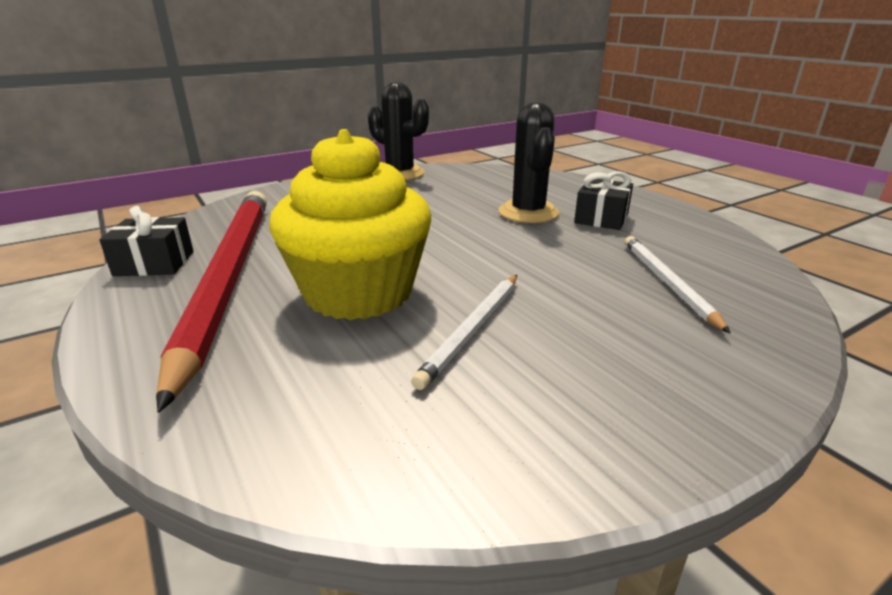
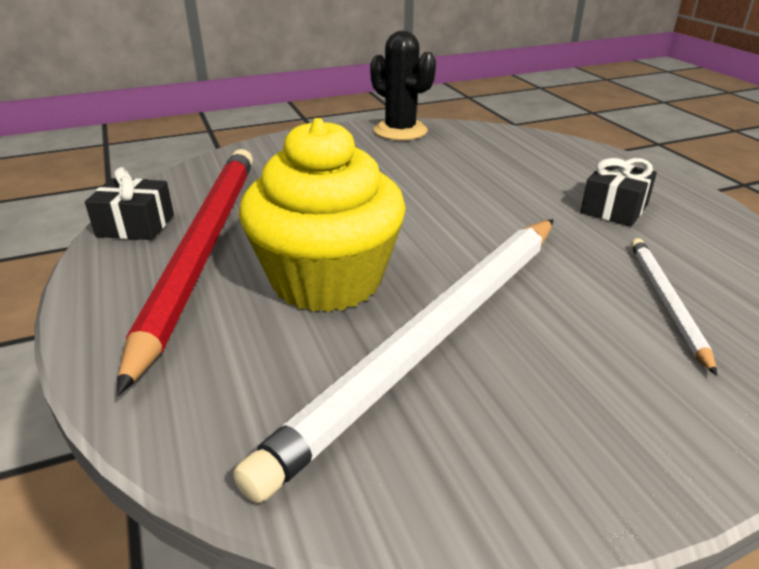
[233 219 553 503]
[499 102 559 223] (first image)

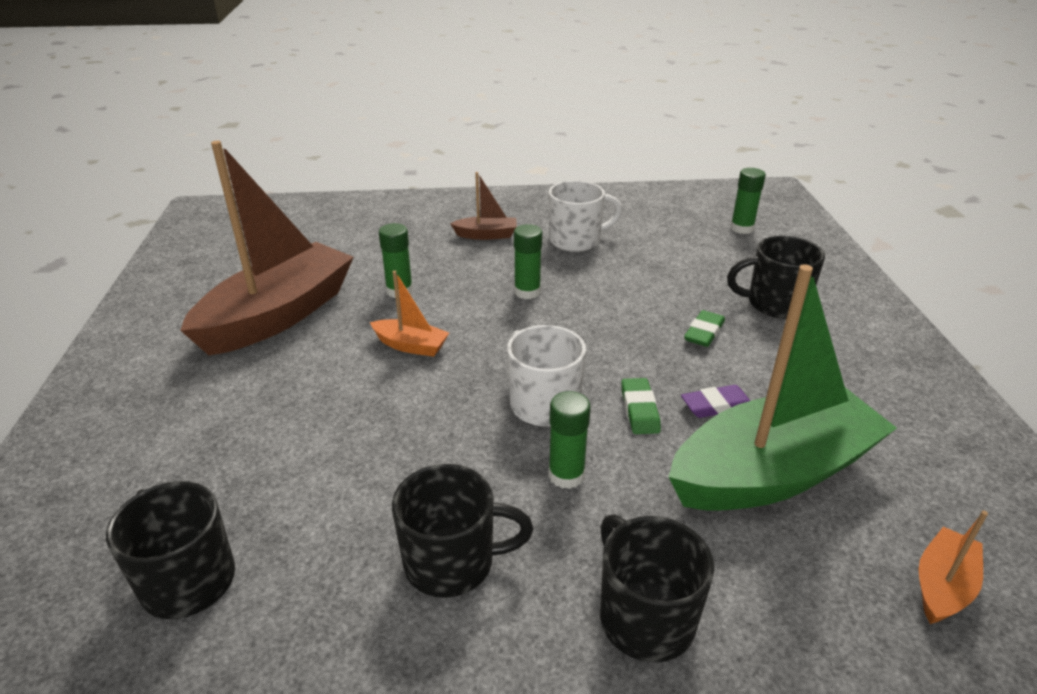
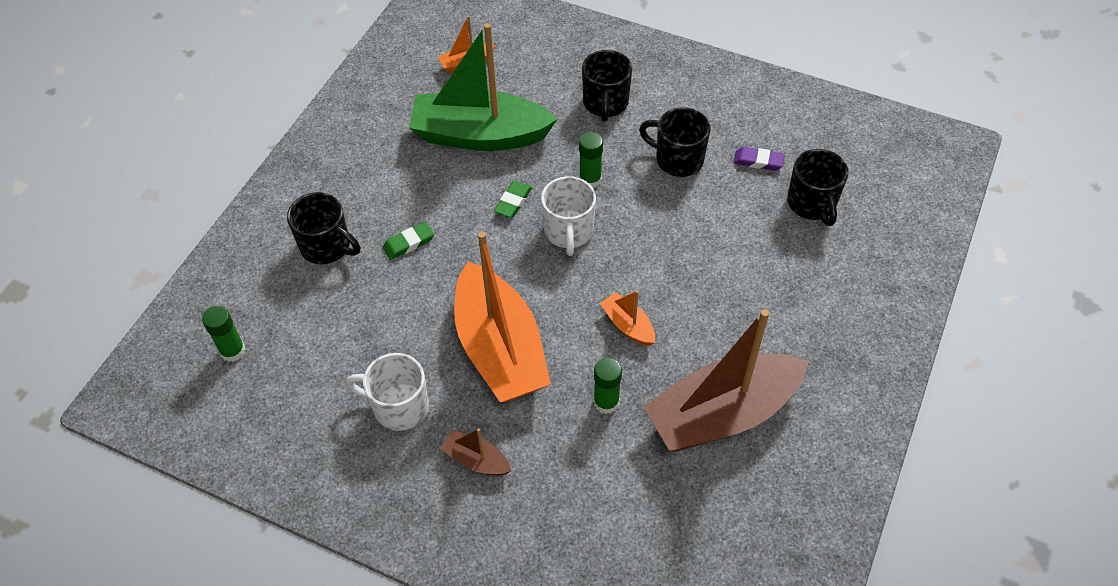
[454 231 551 402]
[734 147 785 171]

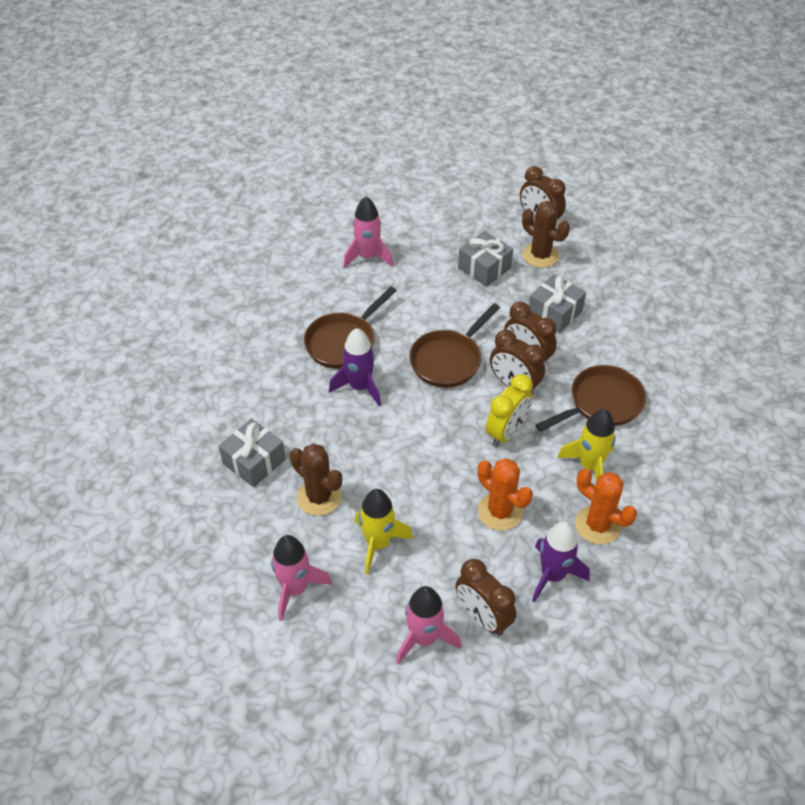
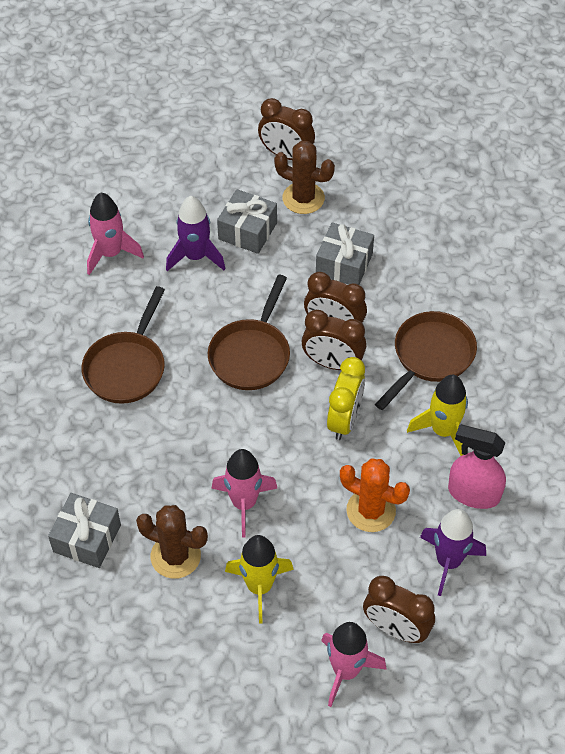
[211 449 277 537]
[166 196 225 271]
[448 425 506 509]

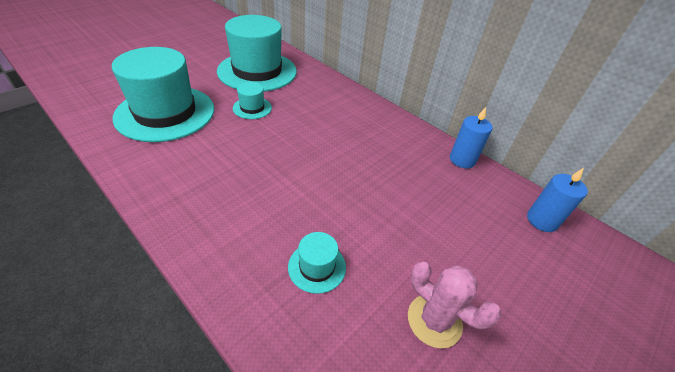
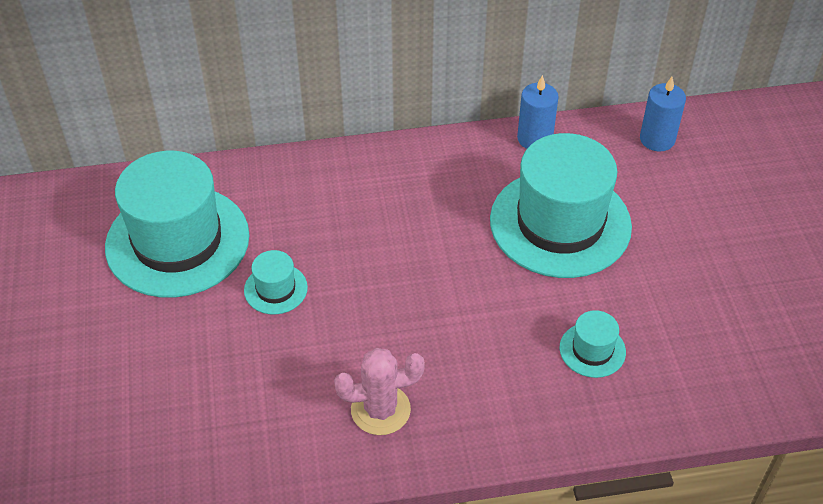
[490 133 632 278]
[334 348 425 435]

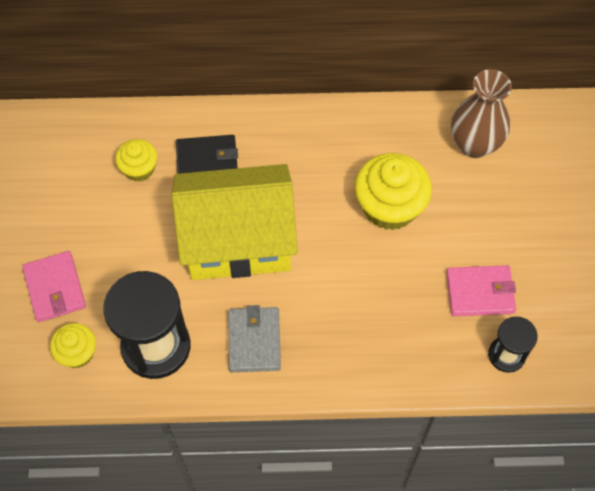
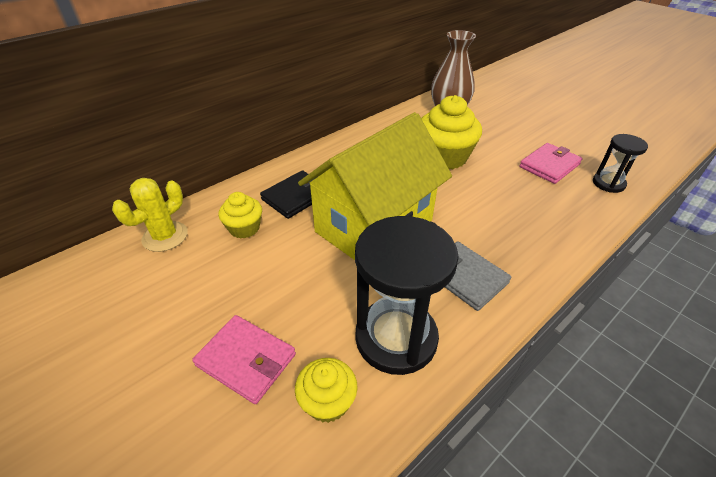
[112 178 188 252]

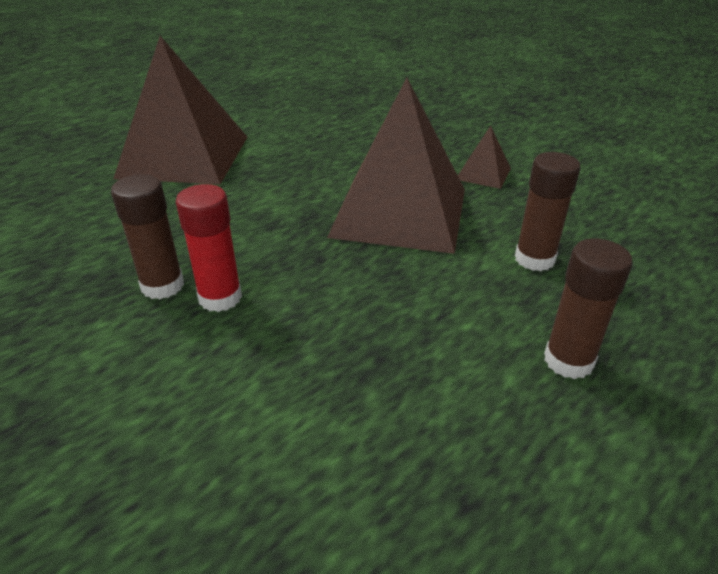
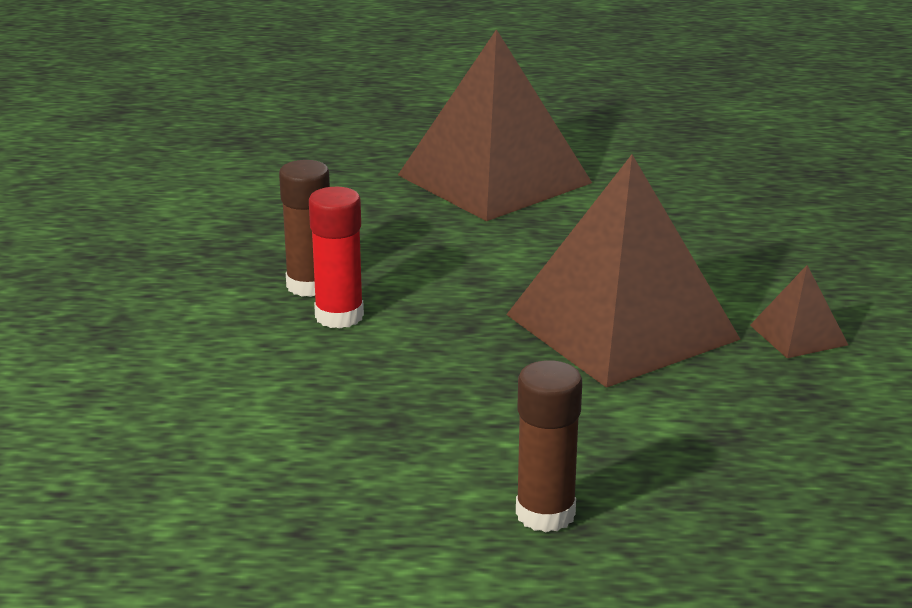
[515 152 581 271] (first image)

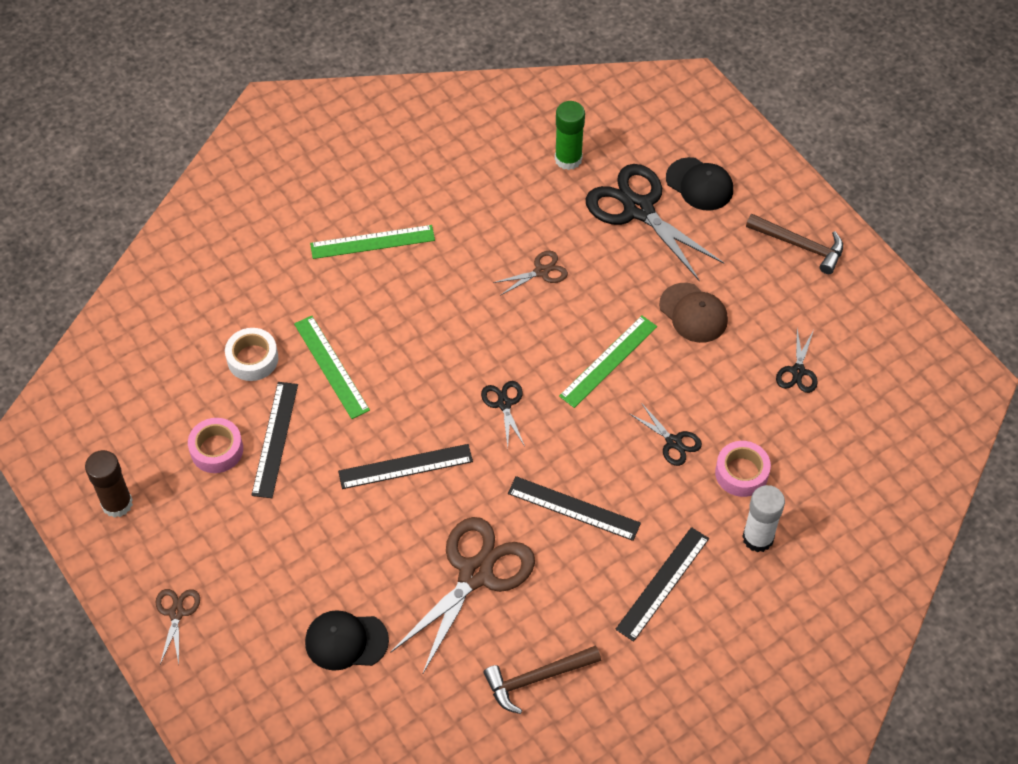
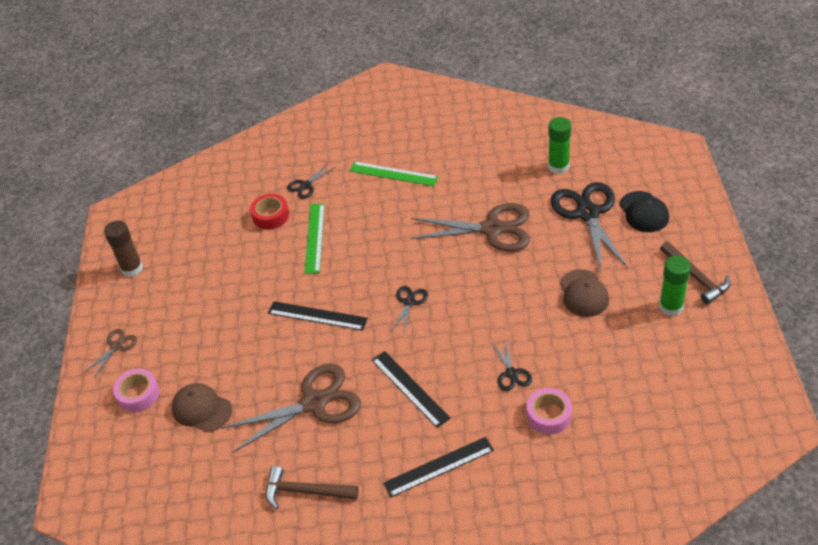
[113 368 159 412]
[250 194 289 229]
[251 382 298 498] (first image)
[172 383 232 432]
[410 203 530 252]
[559 315 657 408] (first image)
[742 485 785 552] (first image)
[287 163 335 199]
[659 255 691 316]

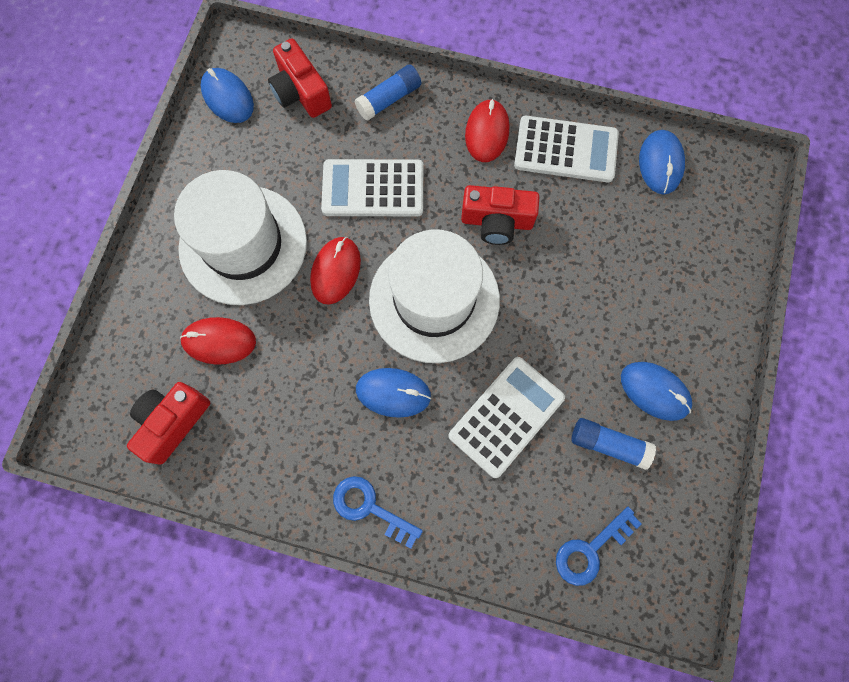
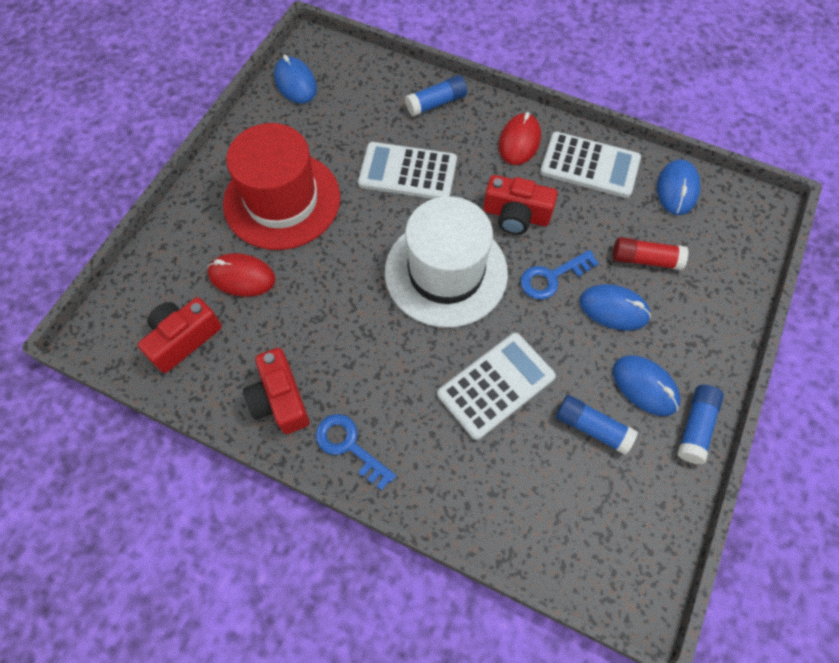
[223 123 340 250]
[243 348 310 434]
[310 237 361 305] (first image)
[579 284 651 331]
[520 250 599 300]
[613 237 689 270]
[677 385 724 465]

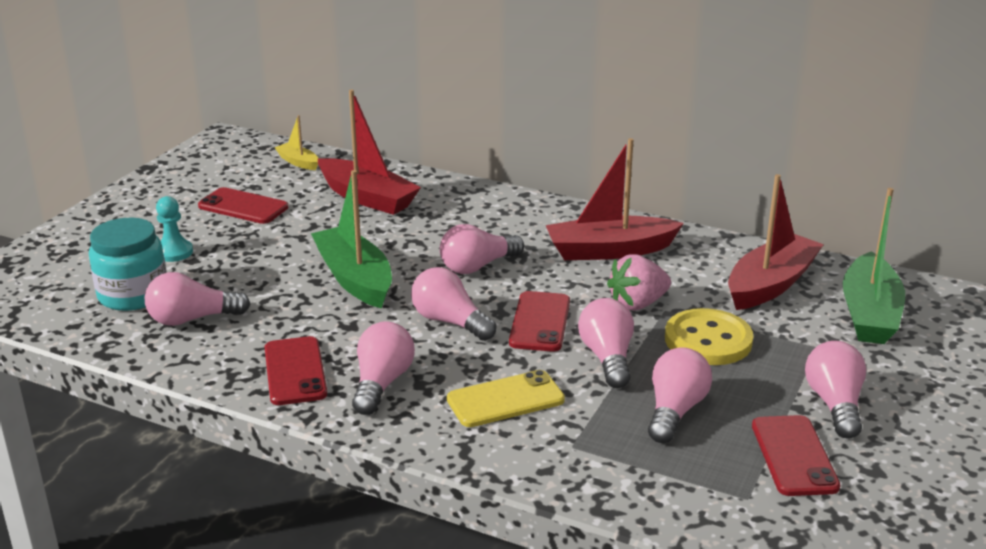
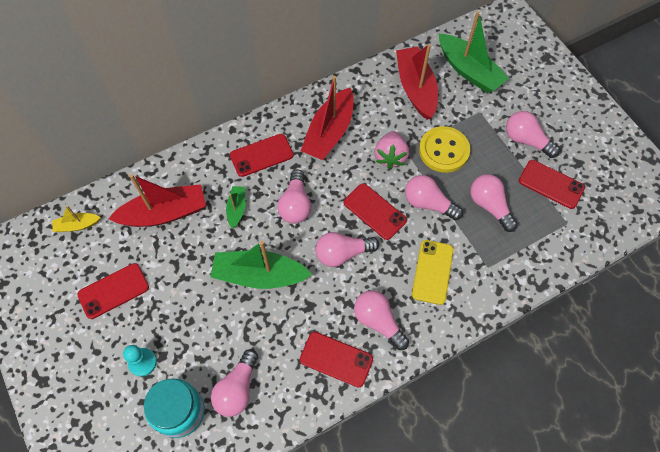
[226 186 245 229]
[230 134 294 177]

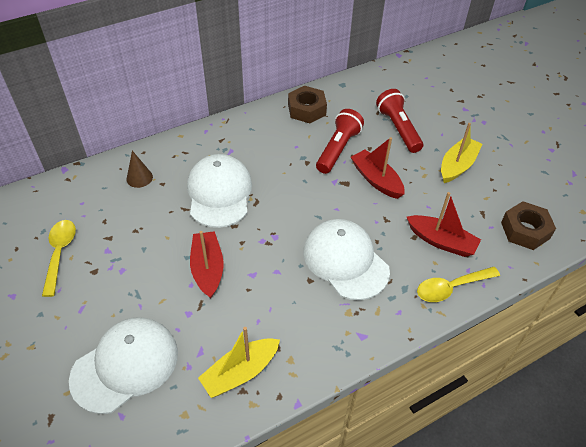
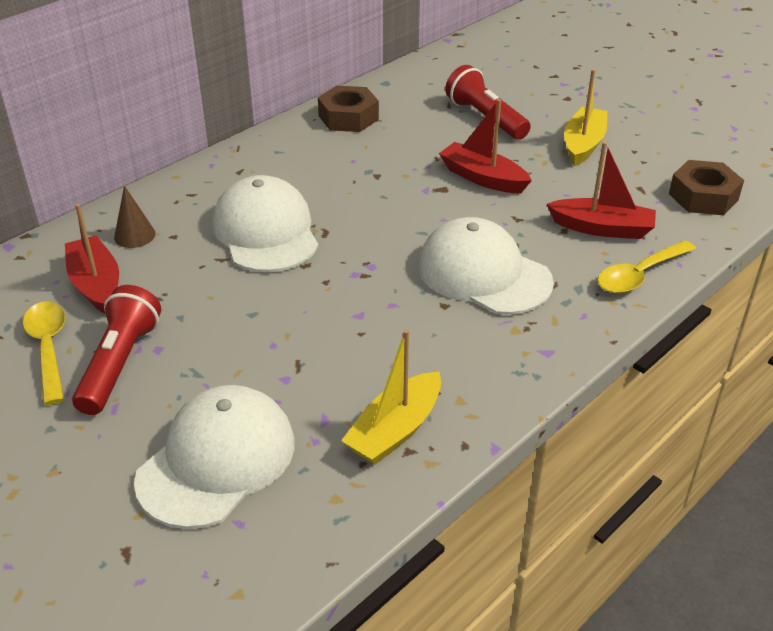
[65 204 119 314]
[72 285 161 415]

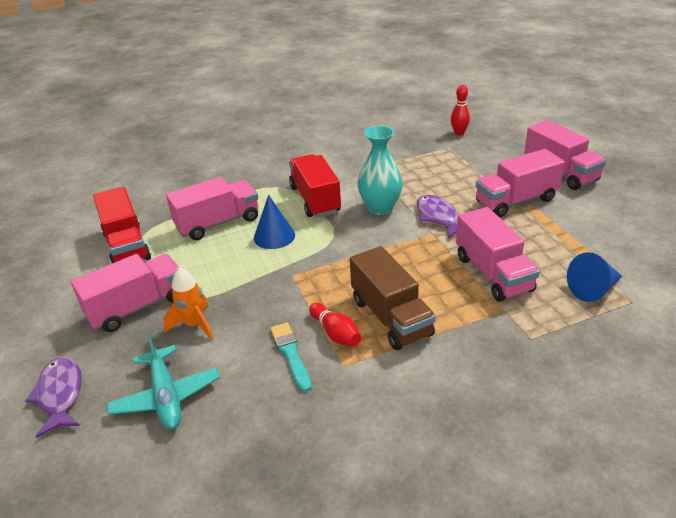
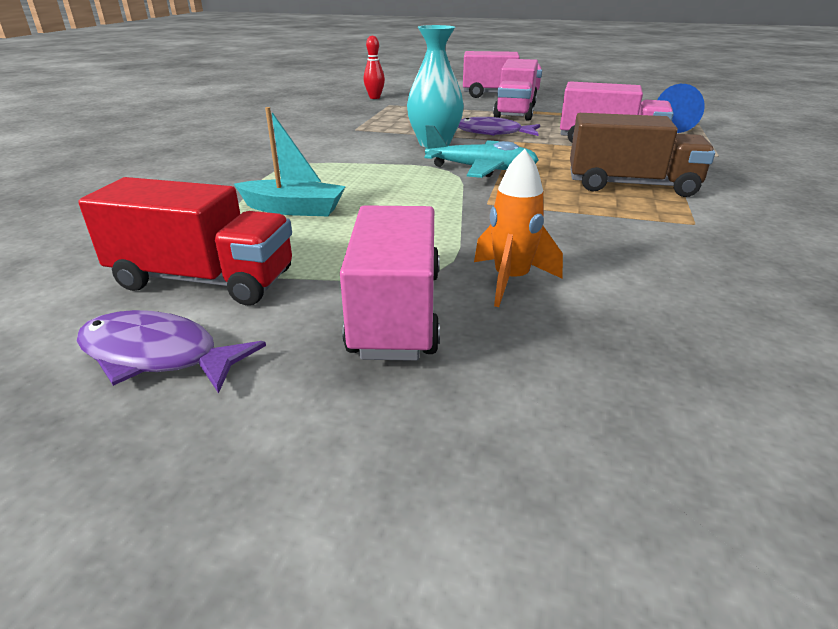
[77 310 266 393]
[424 125 539 178]
[234 107 346 216]
[254 195 295 249] (first image)
[270 322 311 392] (first image)
[289 154 341 218] (first image)
[309 302 361 346] (first image)

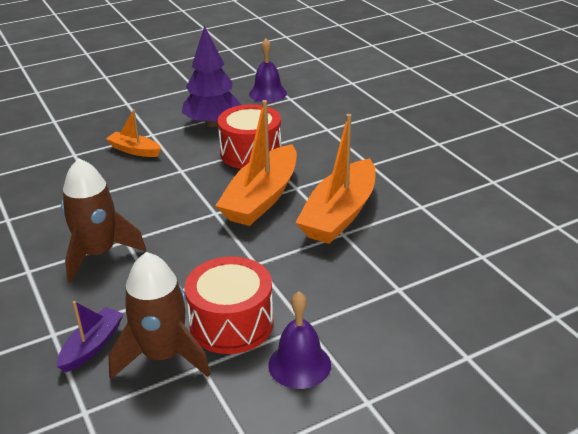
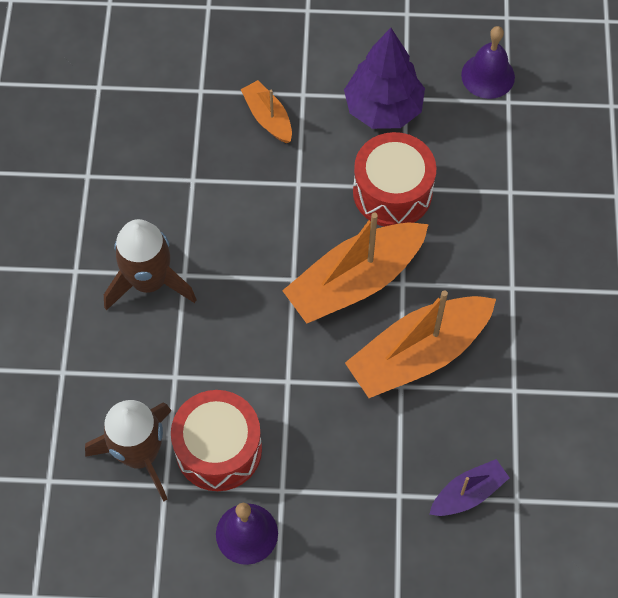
[430 459 510 516]

